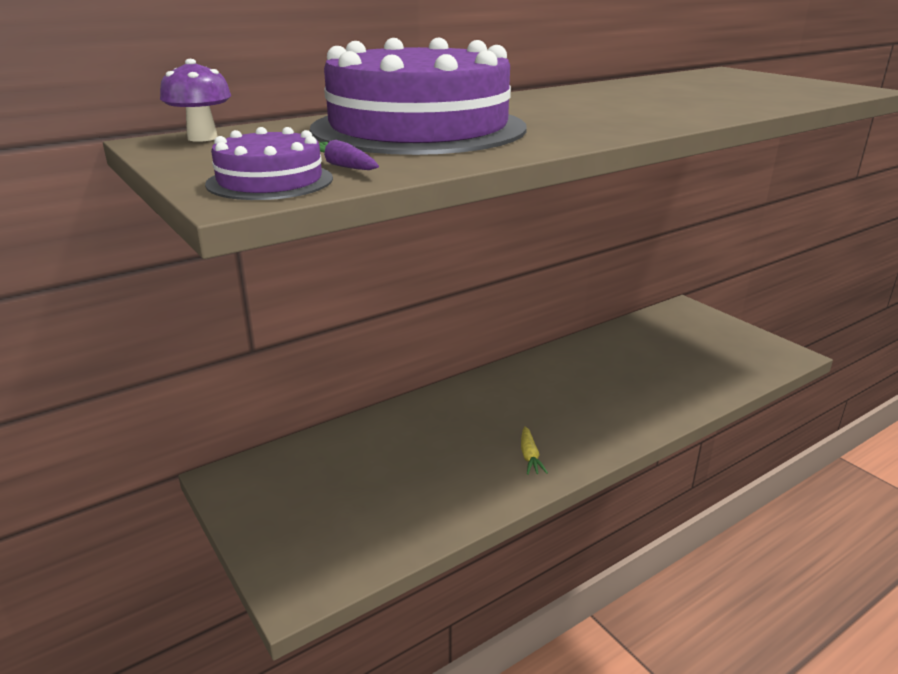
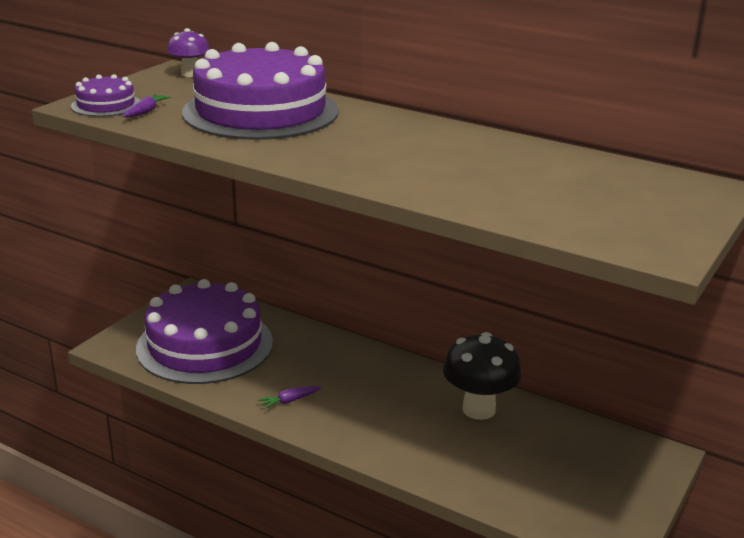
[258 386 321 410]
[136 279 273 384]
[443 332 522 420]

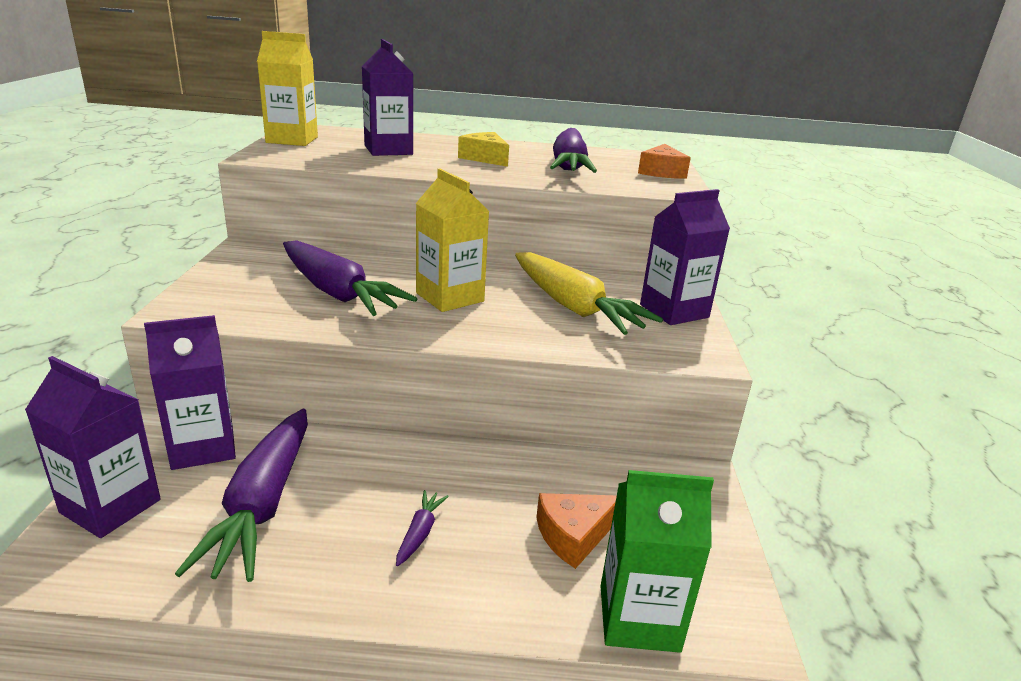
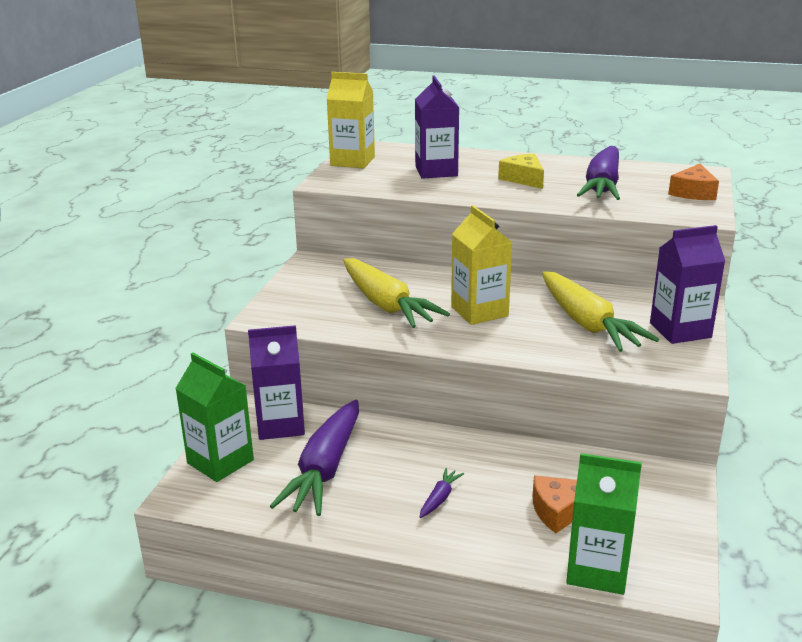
[175 353 254 482]
[343 258 450 328]

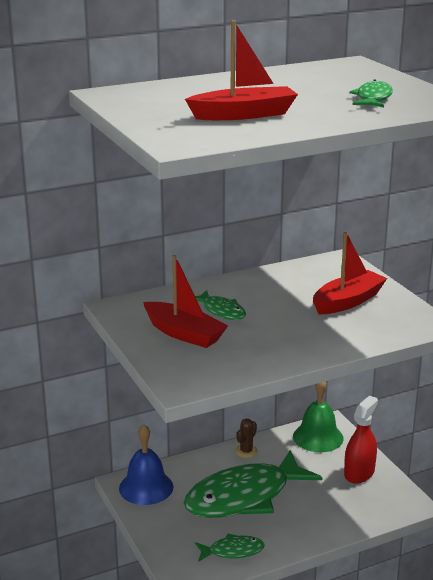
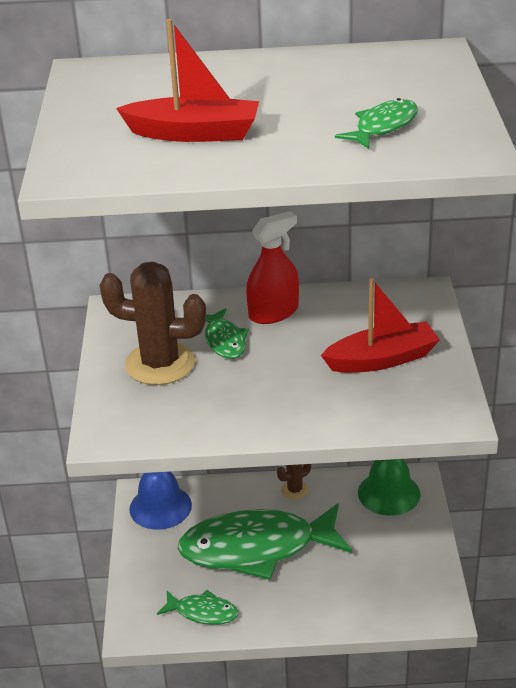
[100 262 206 385]
[246 211 299 324]

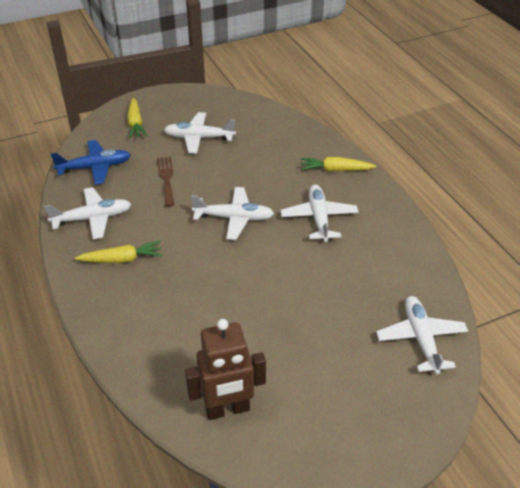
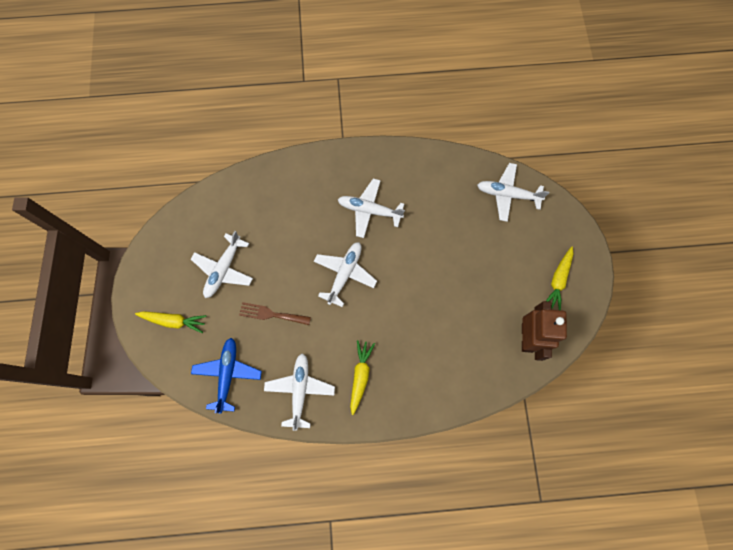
[546 247 573 310]

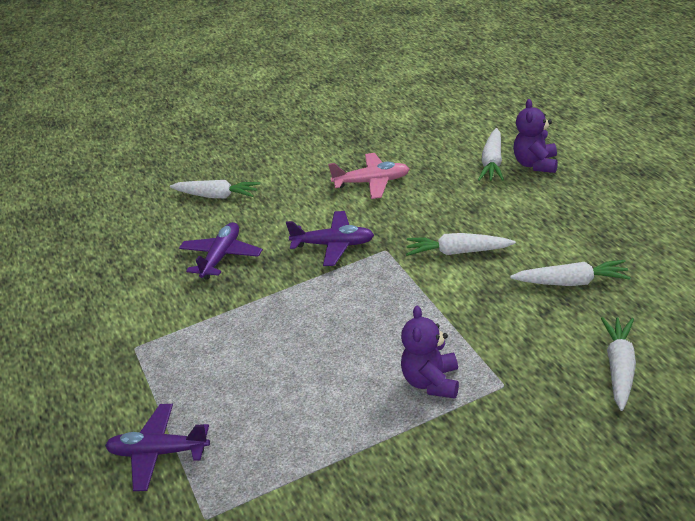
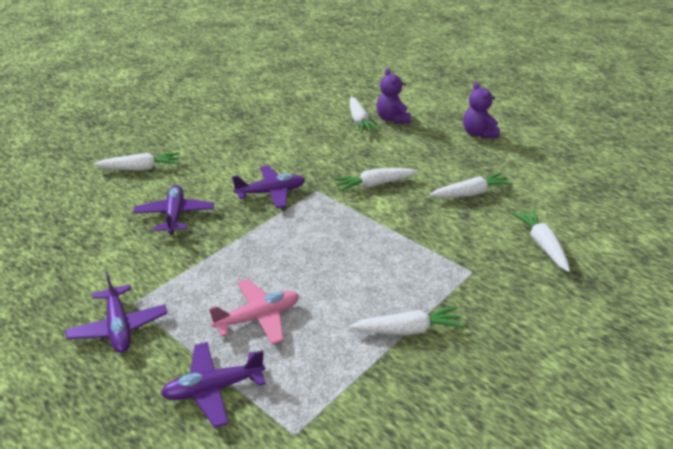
[209 279 299 345]
[463 82 500 139]
[66 272 167 353]
[349 306 465 335]

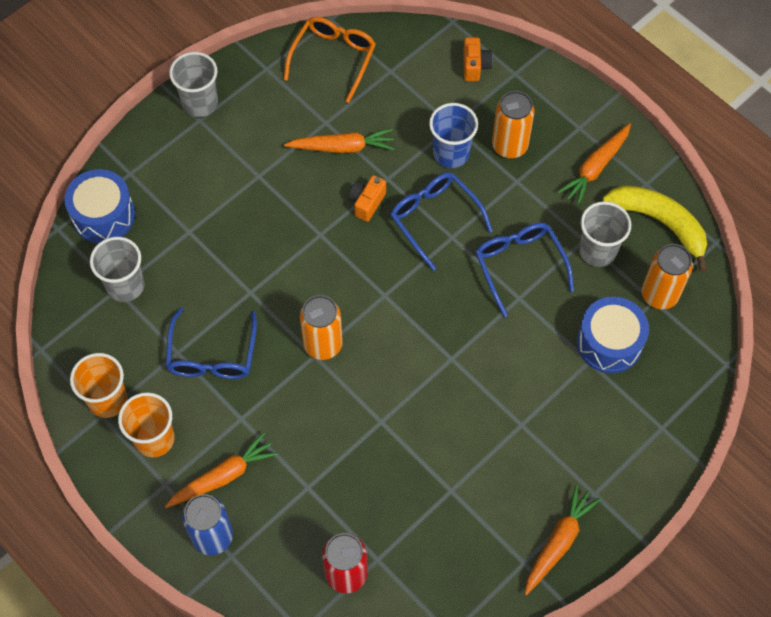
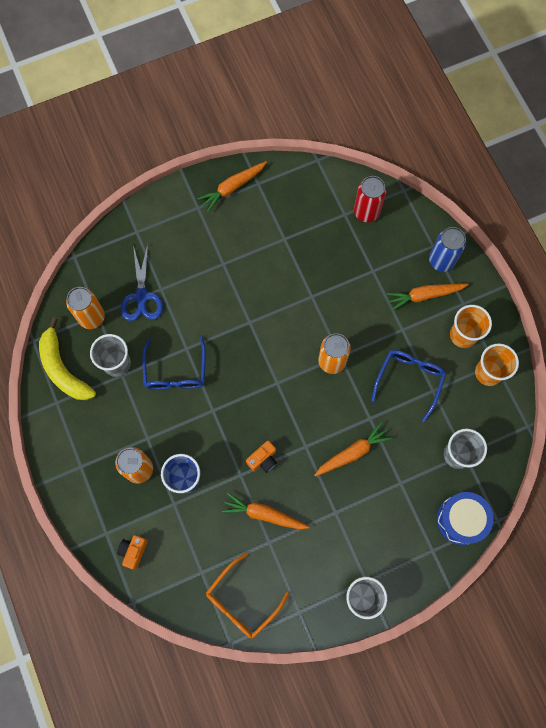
[390 172 493 271] (first image)
[314 422 392 477]
[121 244 163 321]

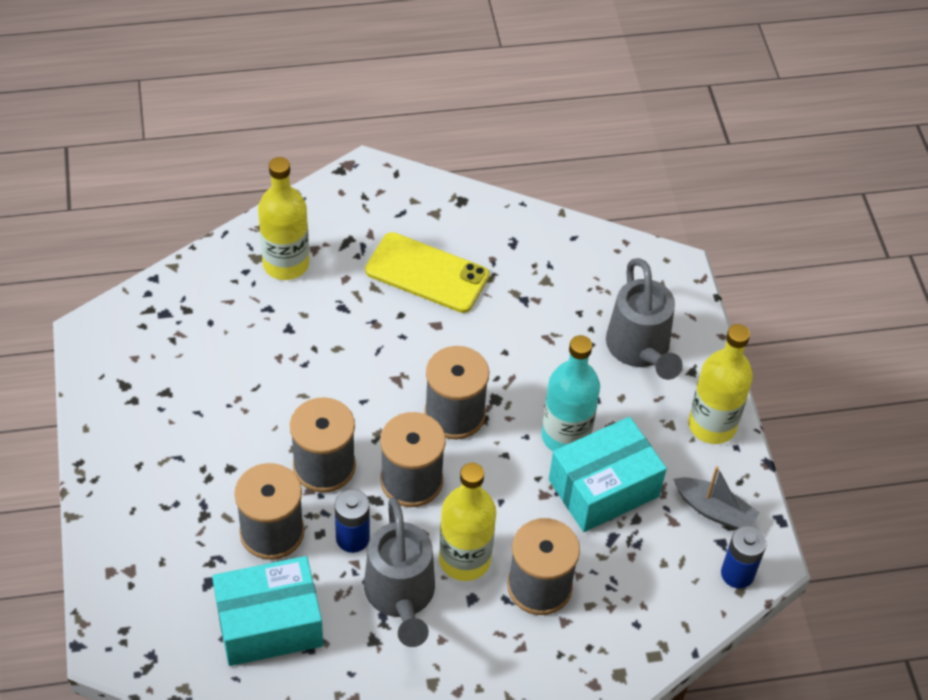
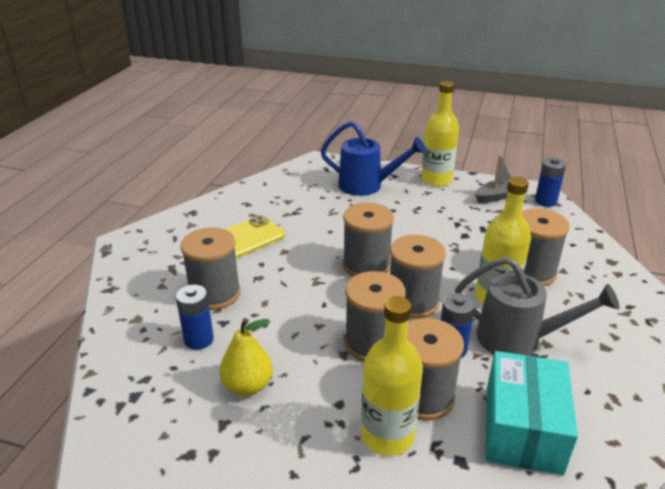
[361 296 423 456]
[542 335 600 451] (first image)
[549 417 667 532] (first image)
[321 121 426 196]
[176 285 214 350]
[180 227 241 310]
[220 318 273 396]

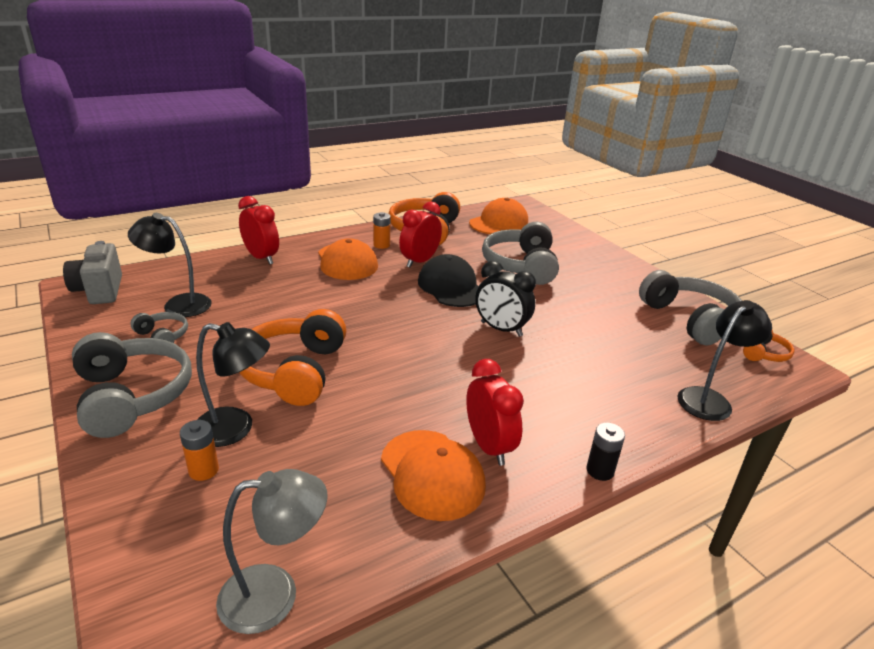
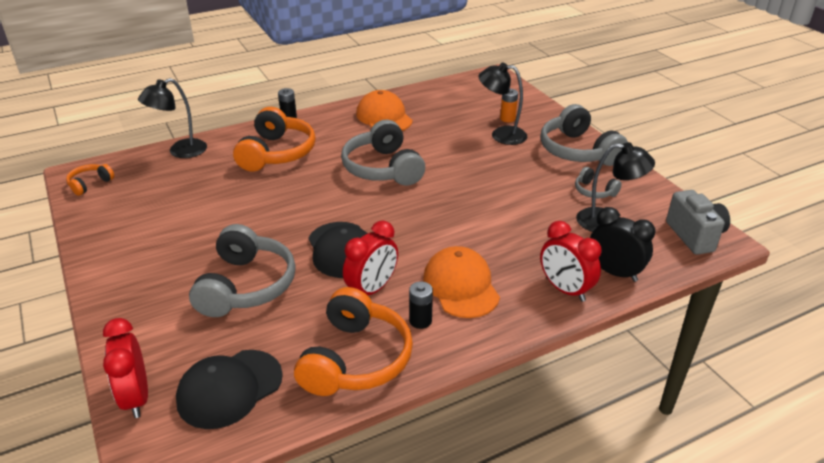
[216 469 327 634] (first image)
[233 107 316 171]
[409 281 433 329]
[103 318 148 418]
[176 350 283 429]
[590 207 656 282]
[341 120 425 186]

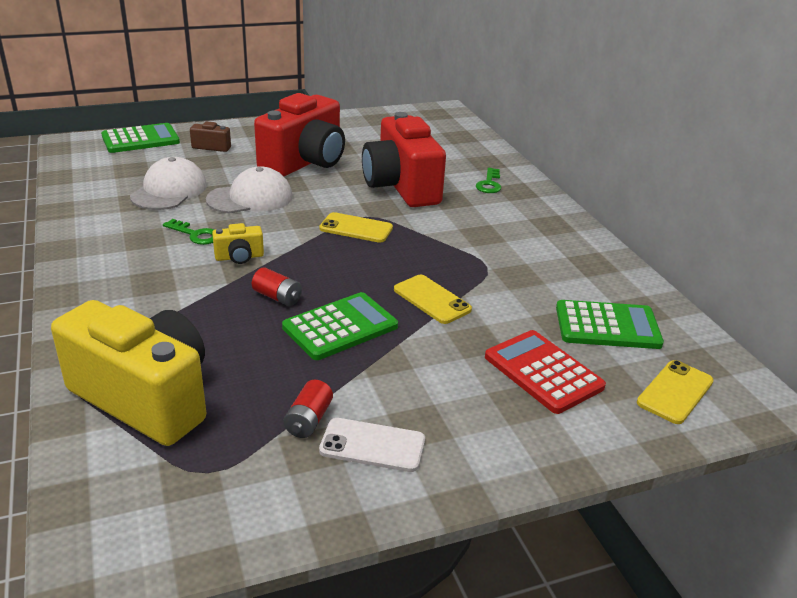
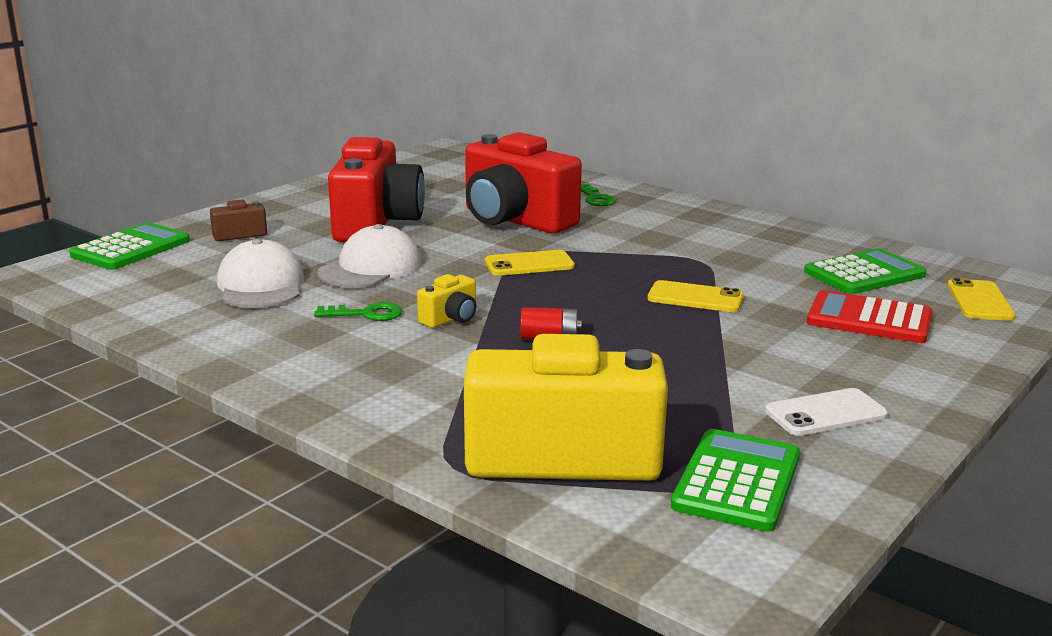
[671 429 800 532]
[283 380 333 438] (first image)

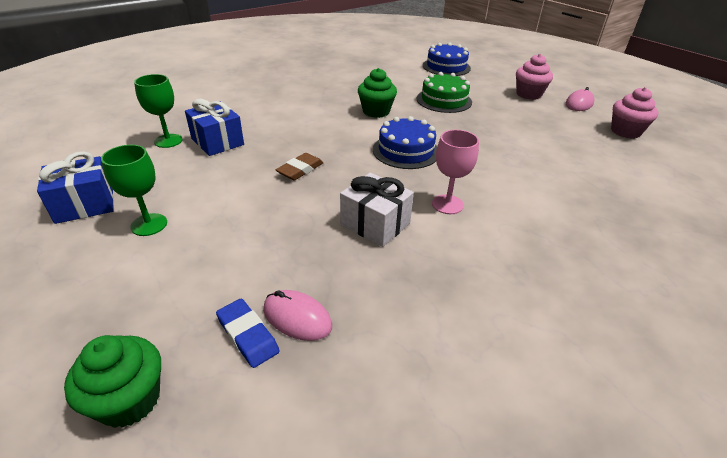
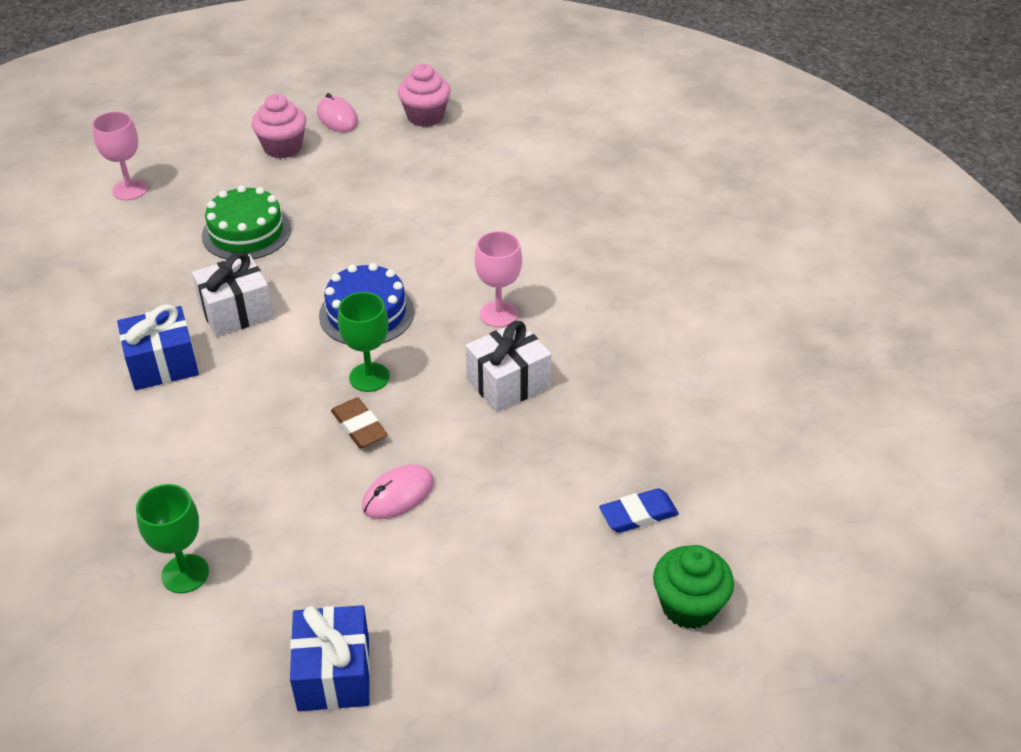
[338 292 390 392]
[117 304 199 390]
[362 464 434 519]
[192 252 274 337]
[92 111 147 200]

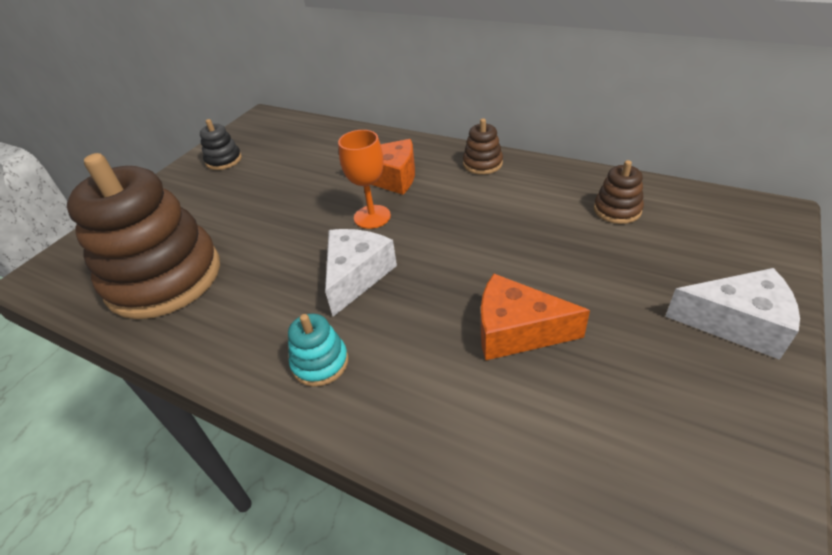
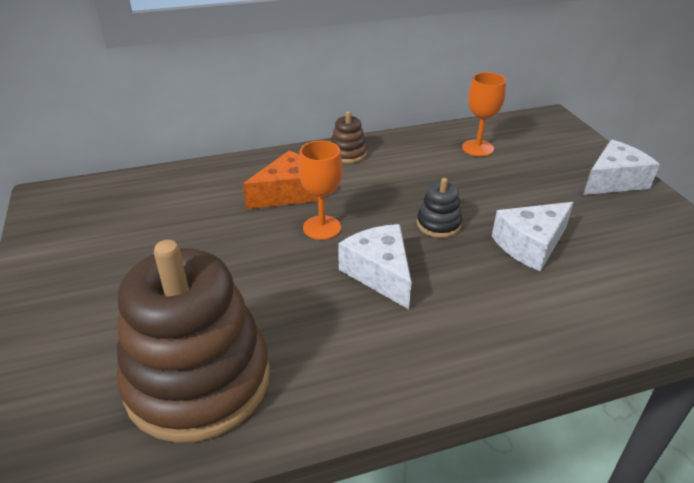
[417 178 462 238]
[288 314 348 387] (first image)
[492 202 574 272]
[462 72 506 157]

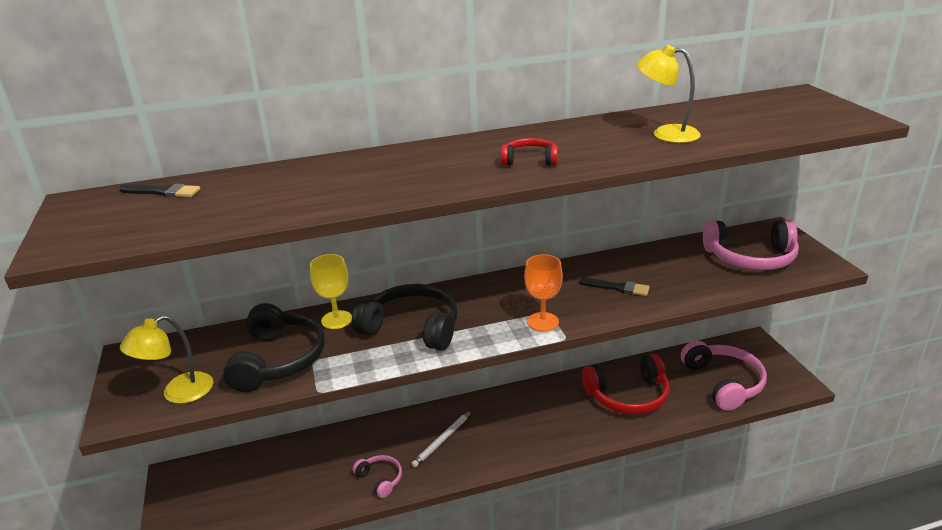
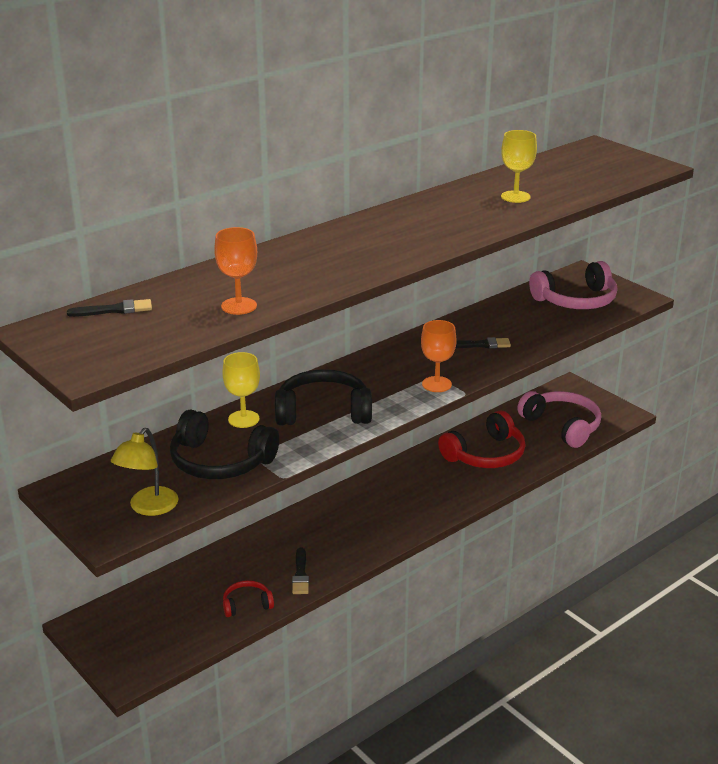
[170 409 279 479]
[292 547 309 594]
[411 411 471 467] (first image)
[223 580 274 617]
[501 130 537 203]
[214 227 257 315]

